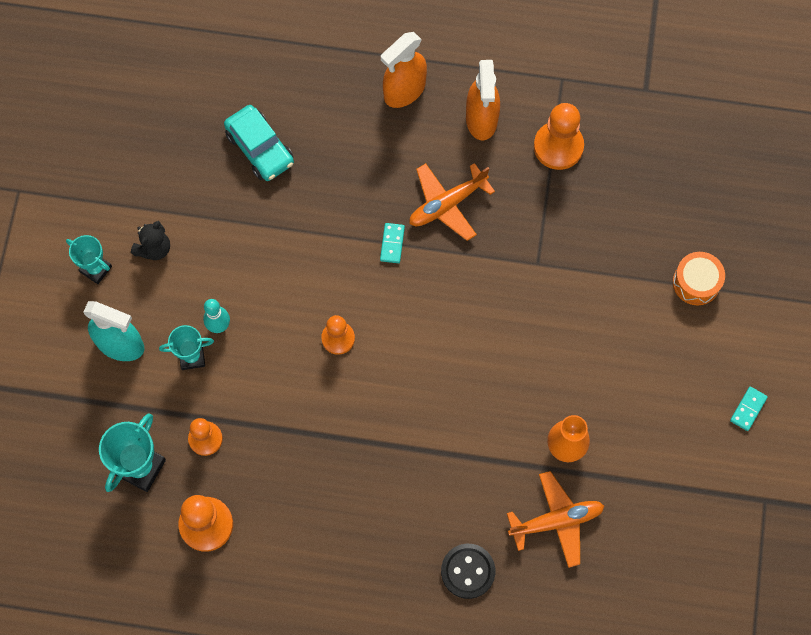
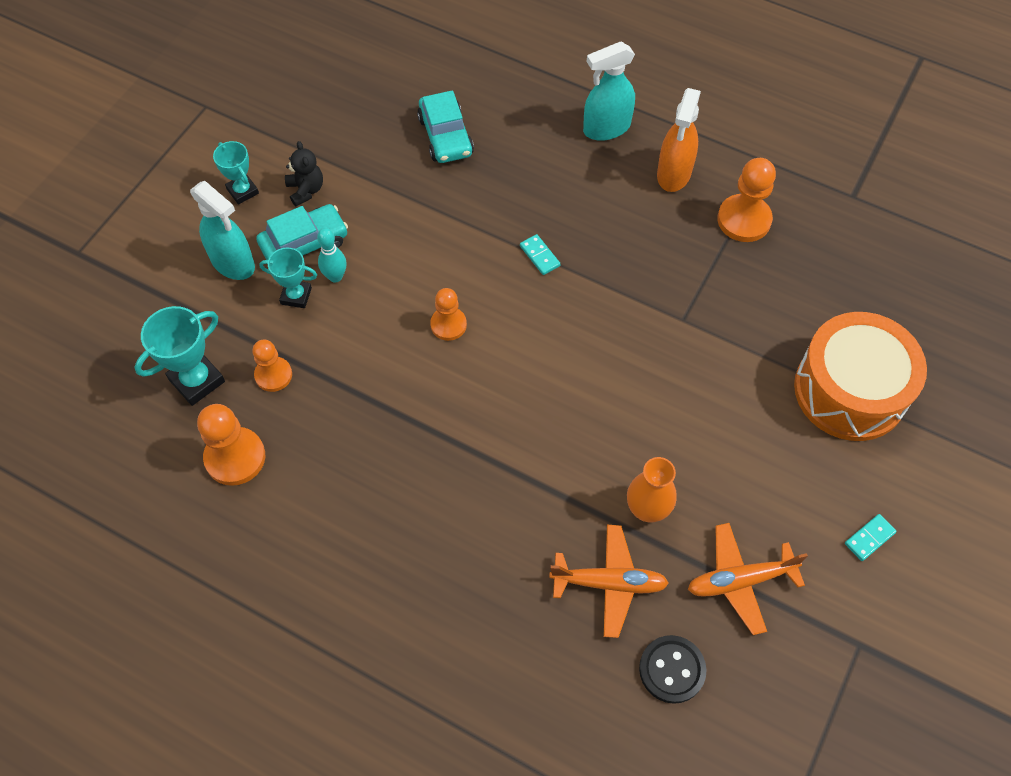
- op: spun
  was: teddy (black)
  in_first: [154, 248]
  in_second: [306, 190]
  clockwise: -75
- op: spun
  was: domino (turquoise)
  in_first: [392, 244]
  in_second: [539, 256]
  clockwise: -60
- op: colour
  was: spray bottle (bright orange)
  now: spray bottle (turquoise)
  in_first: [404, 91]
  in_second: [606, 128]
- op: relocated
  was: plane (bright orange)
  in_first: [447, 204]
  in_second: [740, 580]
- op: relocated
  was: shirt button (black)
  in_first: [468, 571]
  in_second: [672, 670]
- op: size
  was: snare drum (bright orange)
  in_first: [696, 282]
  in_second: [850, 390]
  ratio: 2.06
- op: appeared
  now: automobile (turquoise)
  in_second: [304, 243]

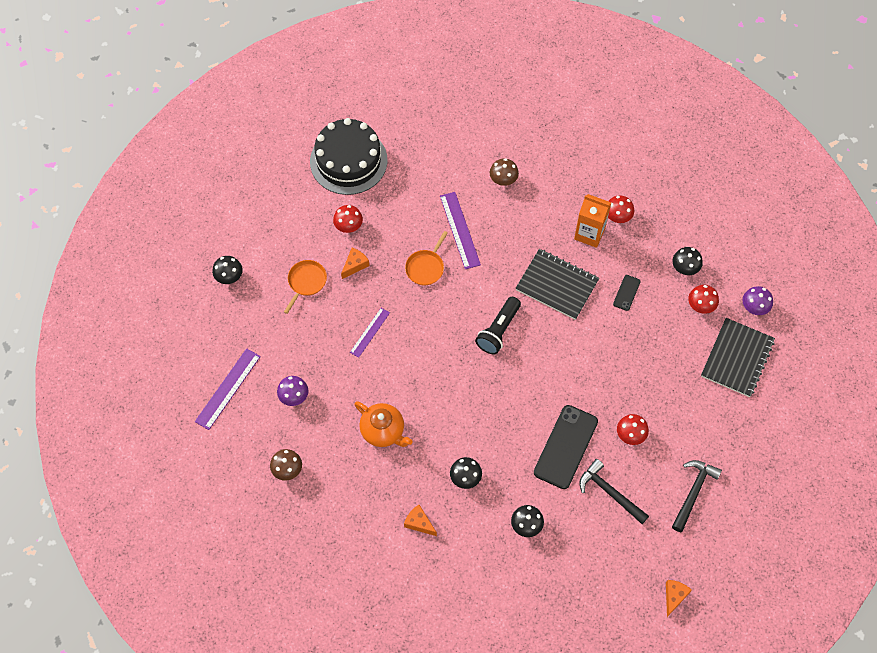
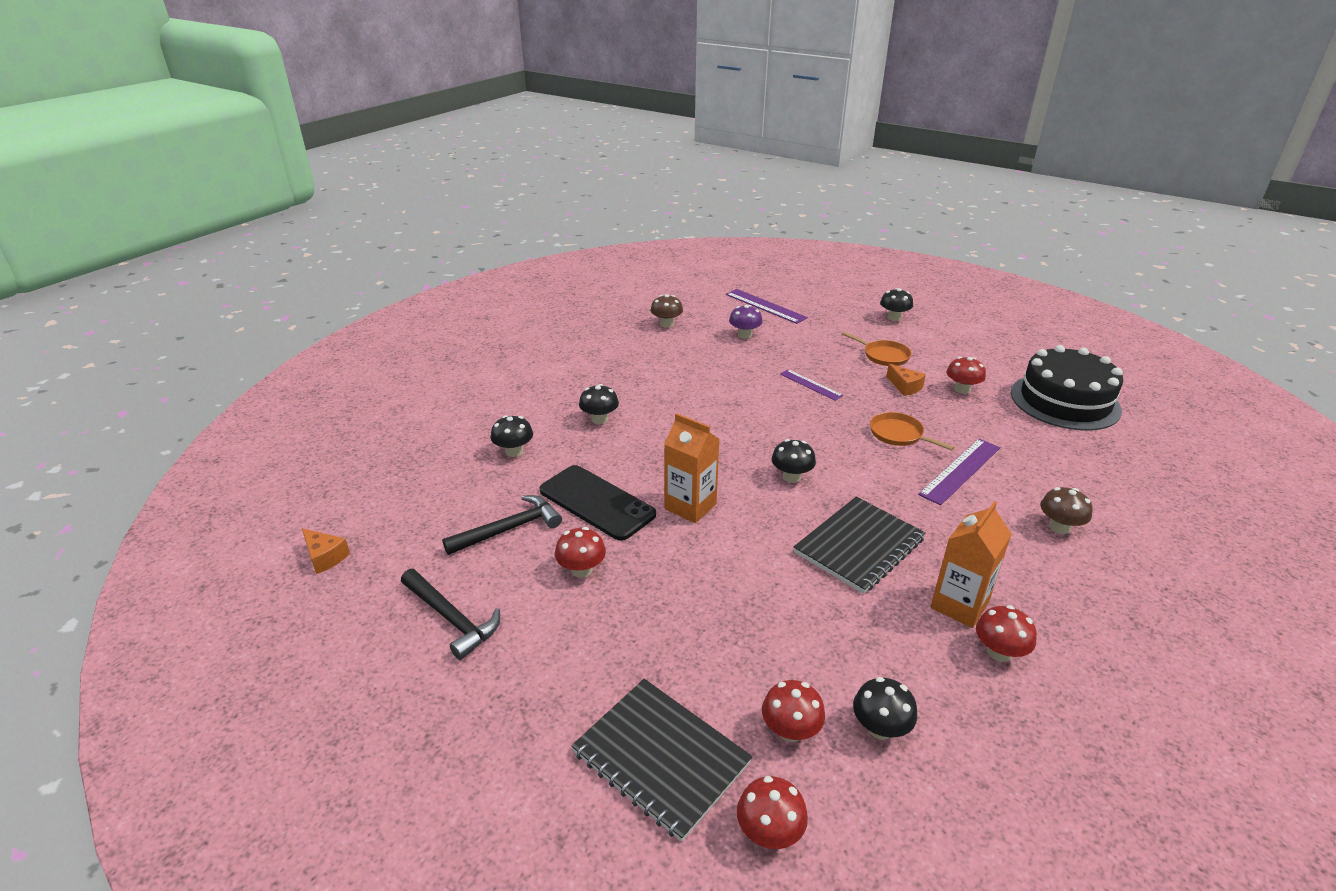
- op: missing
  was: china teapot (bright orange)
  in_first: [383, 431]
- op: missing
  was: cheese (bright orange)
  in_first: [419, 523]
- op: spun
  was: straightedge (royal purple)
  in_first: [460, 230]
  in_second: [960, 470]
  clockwise: -45
- op: exchanged
  was: torch (black)
  now: toadstool (black)
  in_first: [498, 331]
  in_second: [791, 477]
- op: missing
  was: phone (black)
  in_first: [626, 293]
- op: colour
  was: toadstool (royal purple)
  now: toadstool (red)
  in_first: [754, 307]
  in_second: [769, 832]
- op: appeared
  now: carton (bright orange)
  in_second: [690, 506]

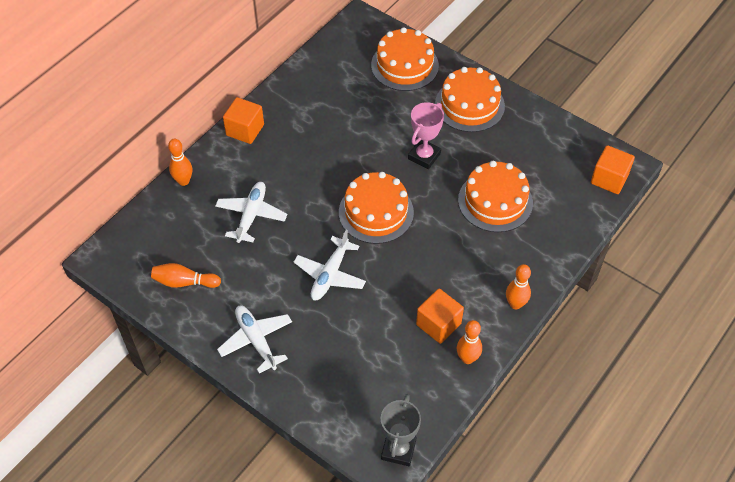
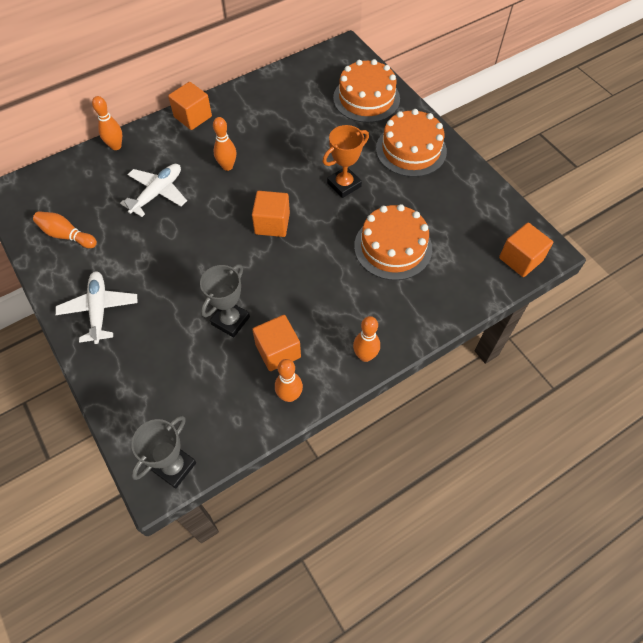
- op: missing
  was: plane (snow-white)
  in_first: [330, 275]
- op: exchanged
  was: gateau (bright orange)
  now: solid cube (bright orange)
  in_first: [376, 212]
  in_second: [272, 224]
- op: colour
  was: trophy (rosy)
  now: trophy (bright orange)
  in_first: [424, 156]
  in_second: [344, 185]
- op: appeared
  now: trophy (grey)
  in_second: [230, 320]
- op: appeared
  now: tenpin (bright orange)
  in_second: [227, 166]

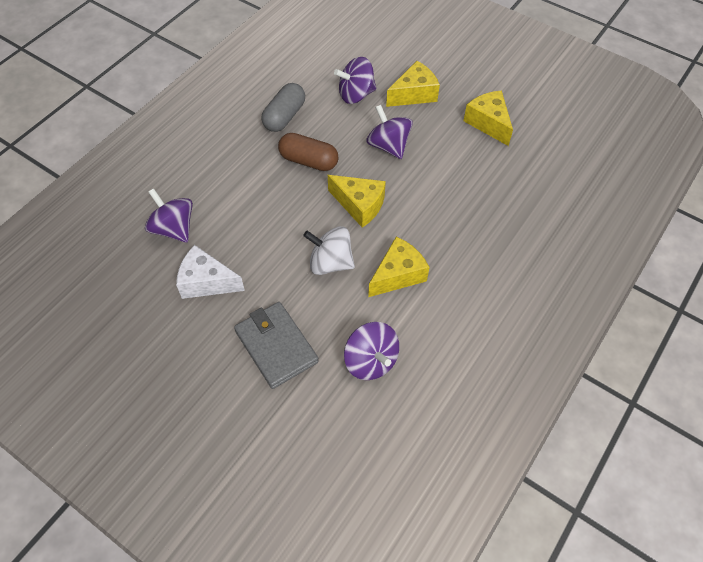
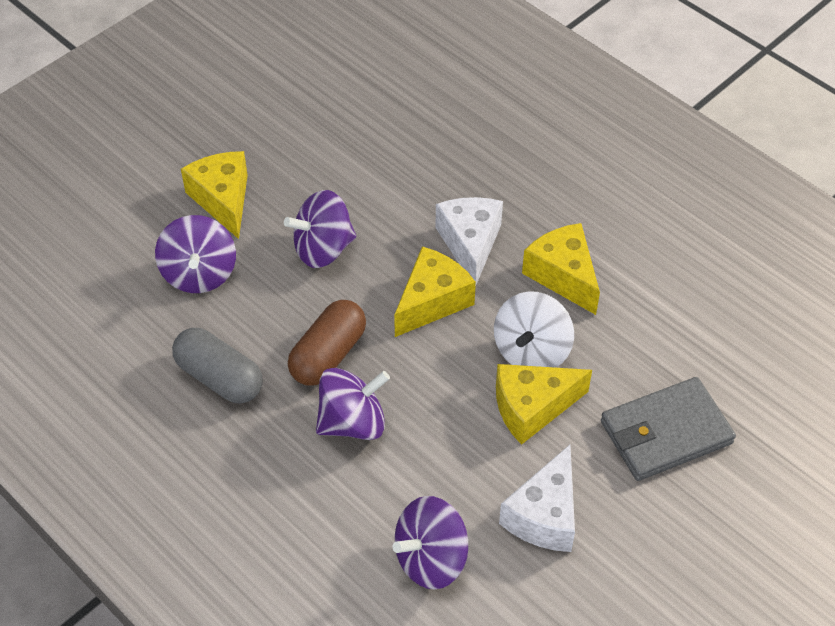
- op: relocated
  was: toy top (royal purple)
  in_first: [371, 361]
  in_second: [352, 422]
- op: relocated
  was: cheese (golden)
  in_first: [488, 123]
  in_second: [532, 408]
- op: appeared
  now: cheese (snow-white)
  in_second: [470, 244]

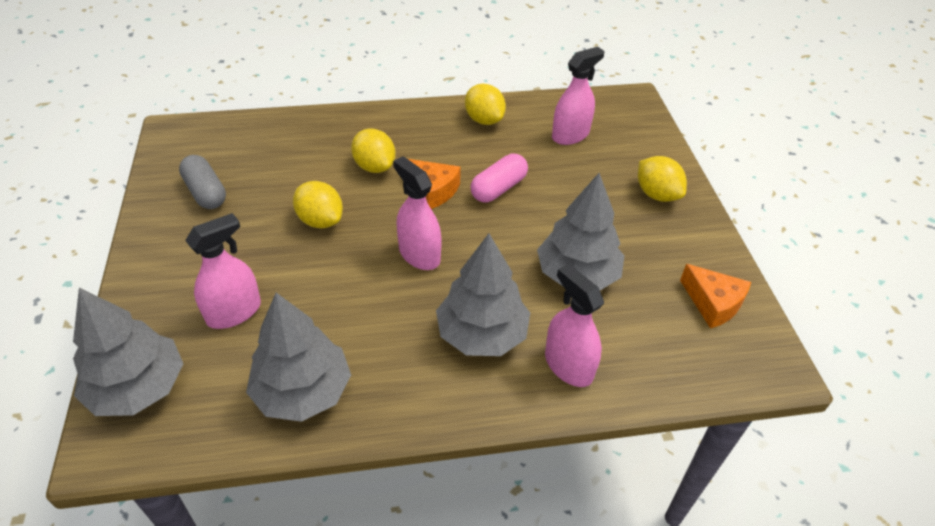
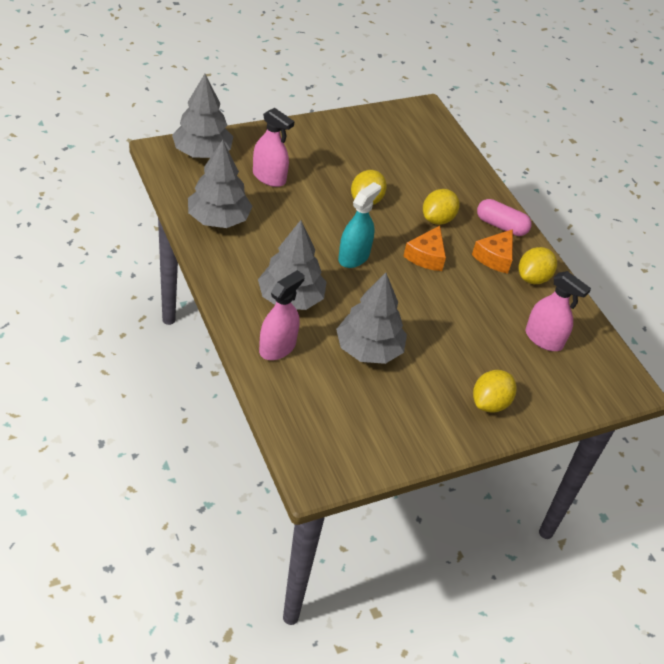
- op: missing
  was: capsule (grey)
  in_first: [206, 192]
- op: colour
  was: spray bottle (rosy)
  now: spray bottle (turquoise)
  in_first: [419, 254]
  in_second: [353, 257]
- op: relocated
  was: capsule (rosy)
  in_first: [498, 188]
  in_second: [501, 226]
- op: relocated
  was: cheese (bright orange)
  in_first: [713, 303]
  in_second: [495, 257]

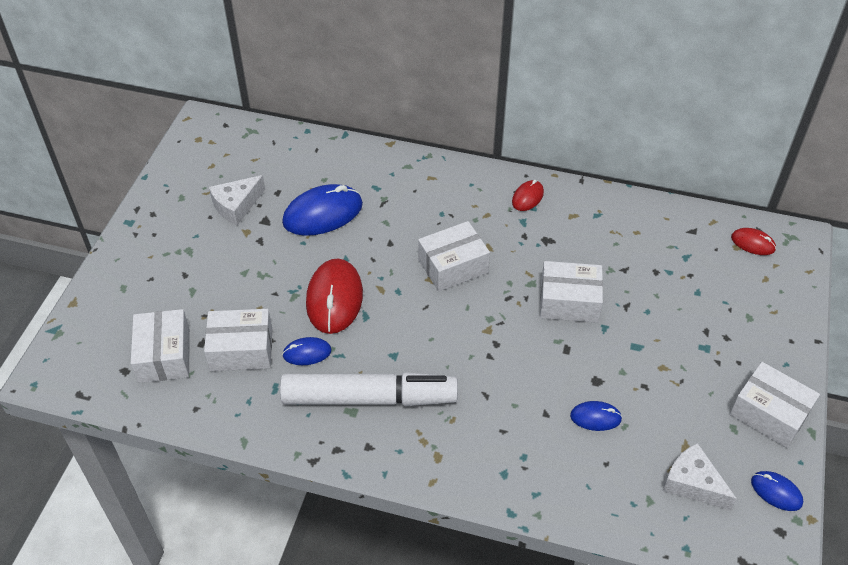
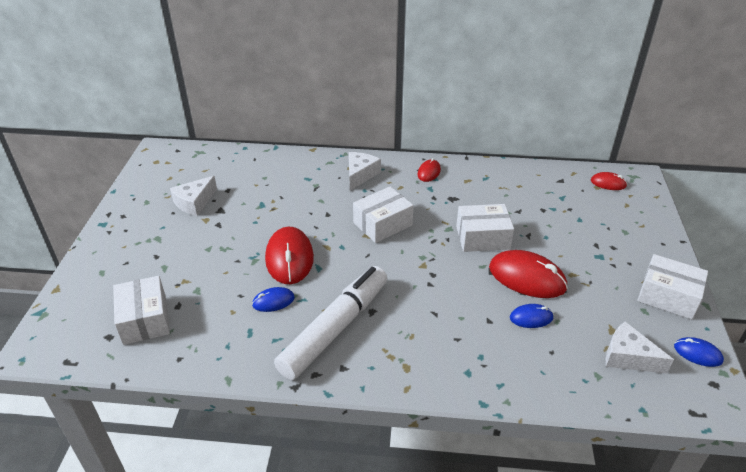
- op: missing
  was: parcel (snow-white)
  in_first: [241, 349]
- op: spun
  was: marker (snow-white)
  in_first: [368, 398]
  in_second: [334, 329]
  clockwise: -45
- op: missing
  was: PC mouse (blue)
  in_first: [323, 213]
- op: appeared
  now: cheese (snow-white)
  in_second: [360, 175]
- op: appeared
  now: PC mouse (red)
  in_second: [527, 277]

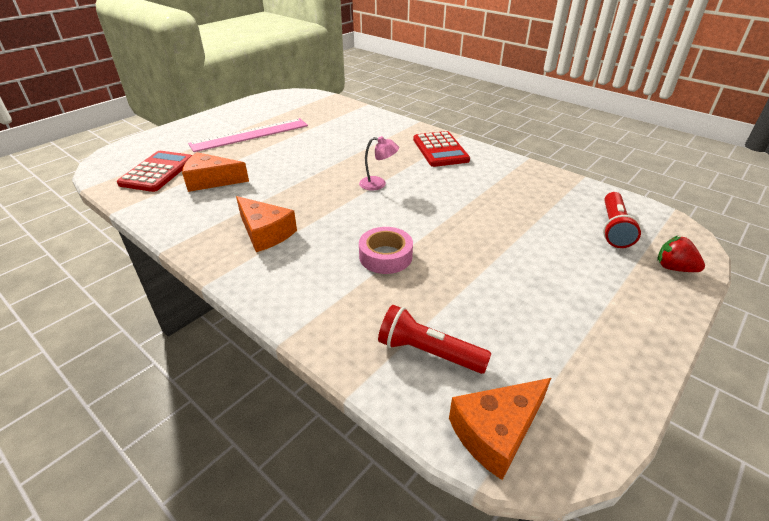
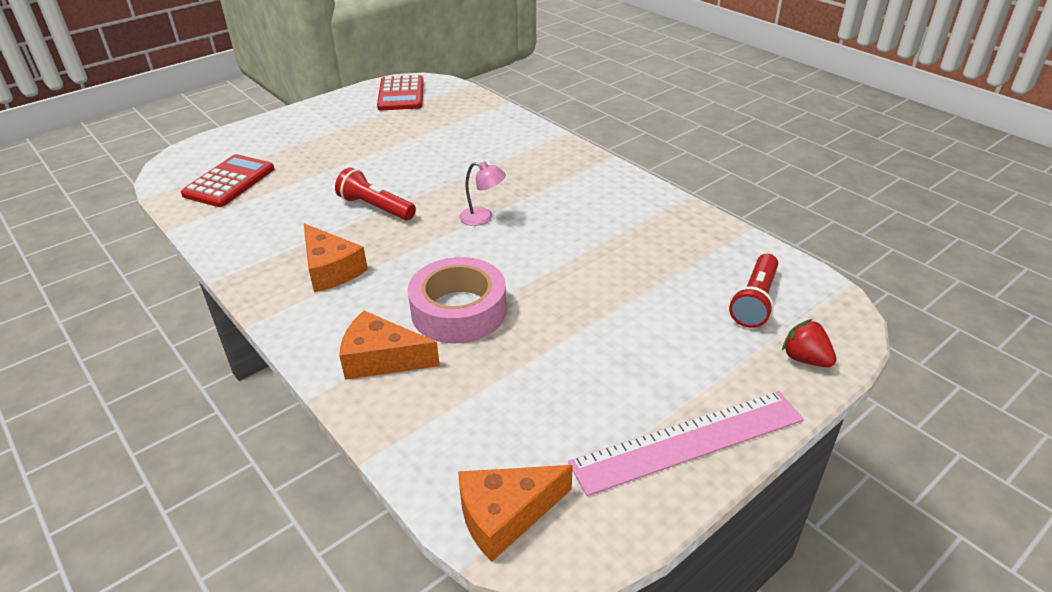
- op: relocated
  was: cheese (bright orange)
  in_first: [211, 181]
  in_second: [381, 358]
- op: relocated
  was: straightedge (rosy)
  in_first: [250, 135]
  in_second: [688, 441]
- op: size
  was: tape (rosy)
  in_first: [385, 256]
  in_second: [459, 311]
  ratio: 1.51
- op: relocated
  was: torch (red)
  in_first: [428, 352]
  in_second: [375, 207]
- op: relocated
  was: adding machine (red)
  in_first: [440, 150]
  in_second: [401, 94]

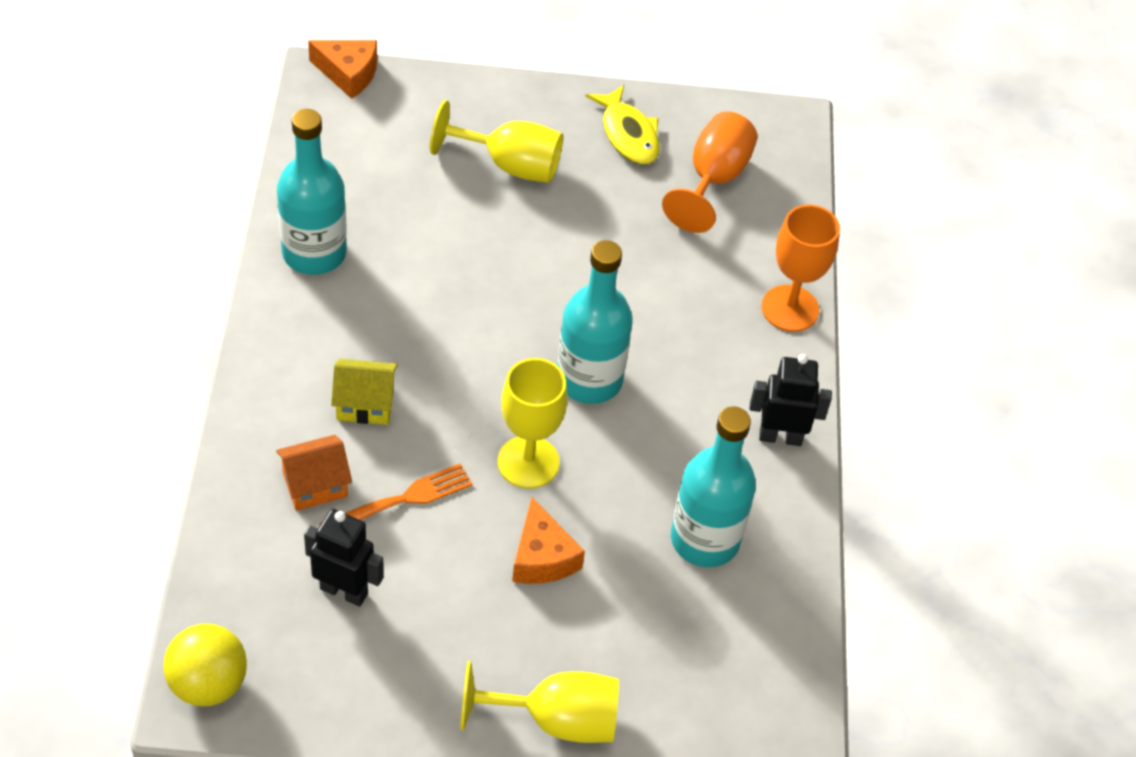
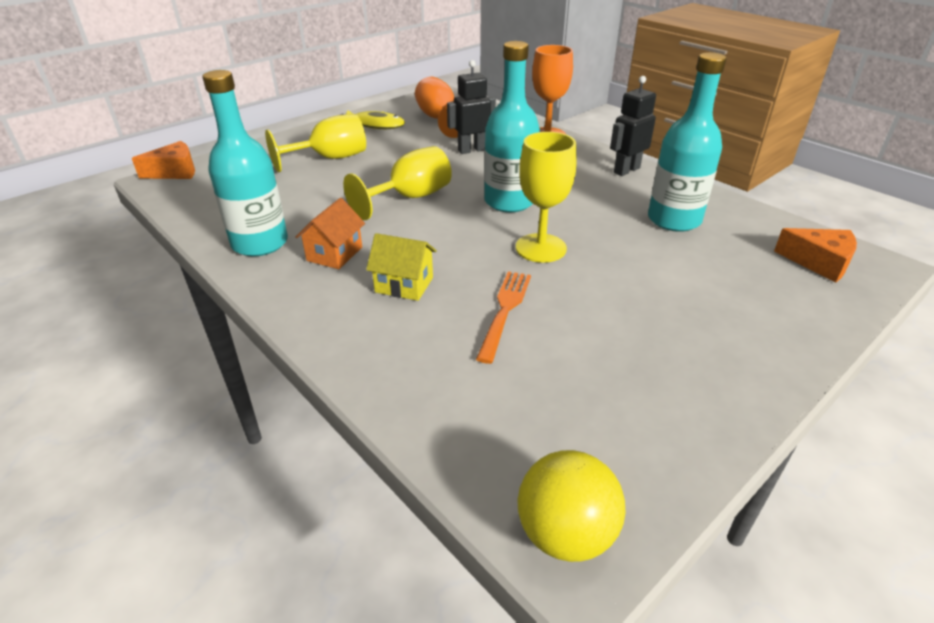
- op: relocated
  was: toy house (bright orange)
  in_first: [315, 485]
  in_second: [334, 254]
- op: relocated
  was: robot figure (black)
  in_first: [344, 591]
  in_second: [472, 150]
- op: spun
  was: toy house (golden)
  in_first: [365, 404]
  in_second: [404, 285]
  clockwise: 60
- op: relocated
  was: goblet (golden)
  in_first: [555, 720]
  in_second: [410, 198]
- op: relocated
  was: cheese (bright orange)
  in_first: [542, 557]
  in_second: [819, 262]

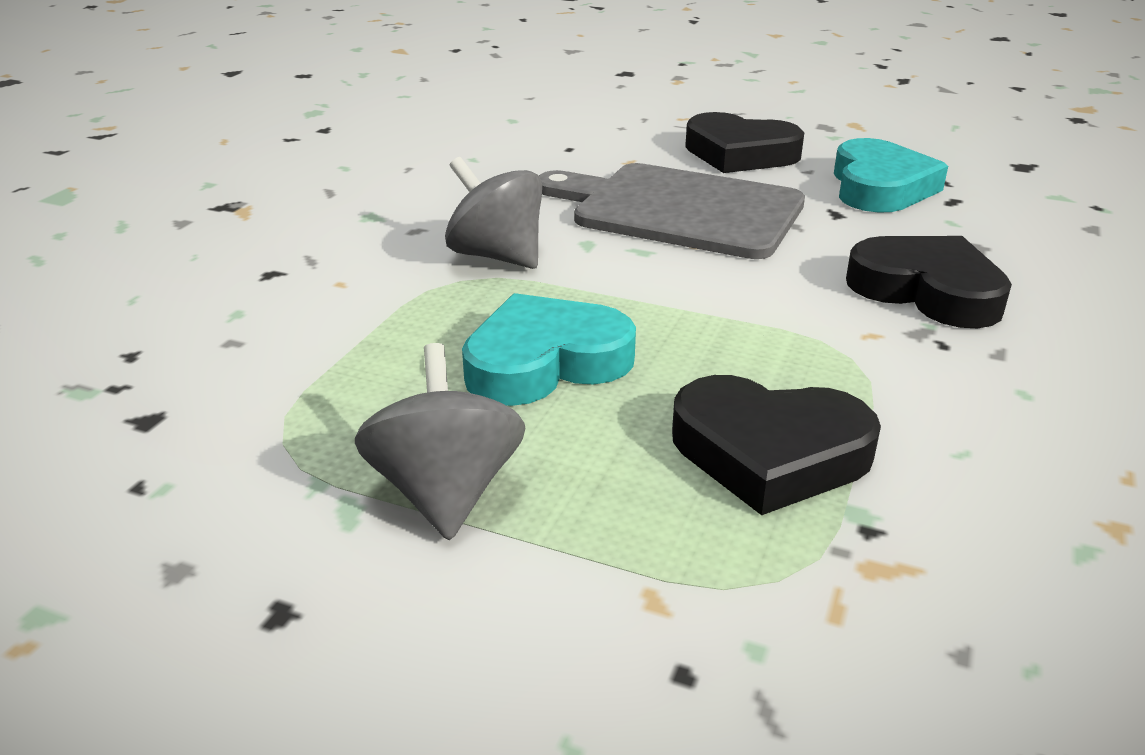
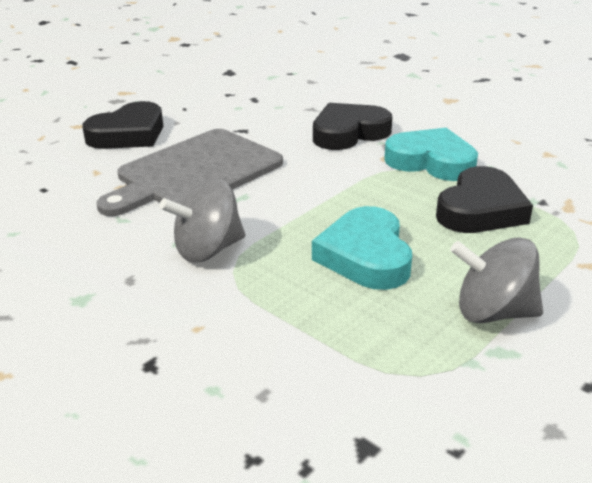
- op: relocated
  was: heart (turquoise)
  in_first: [880, 187]
  in_second: [431, 162]

